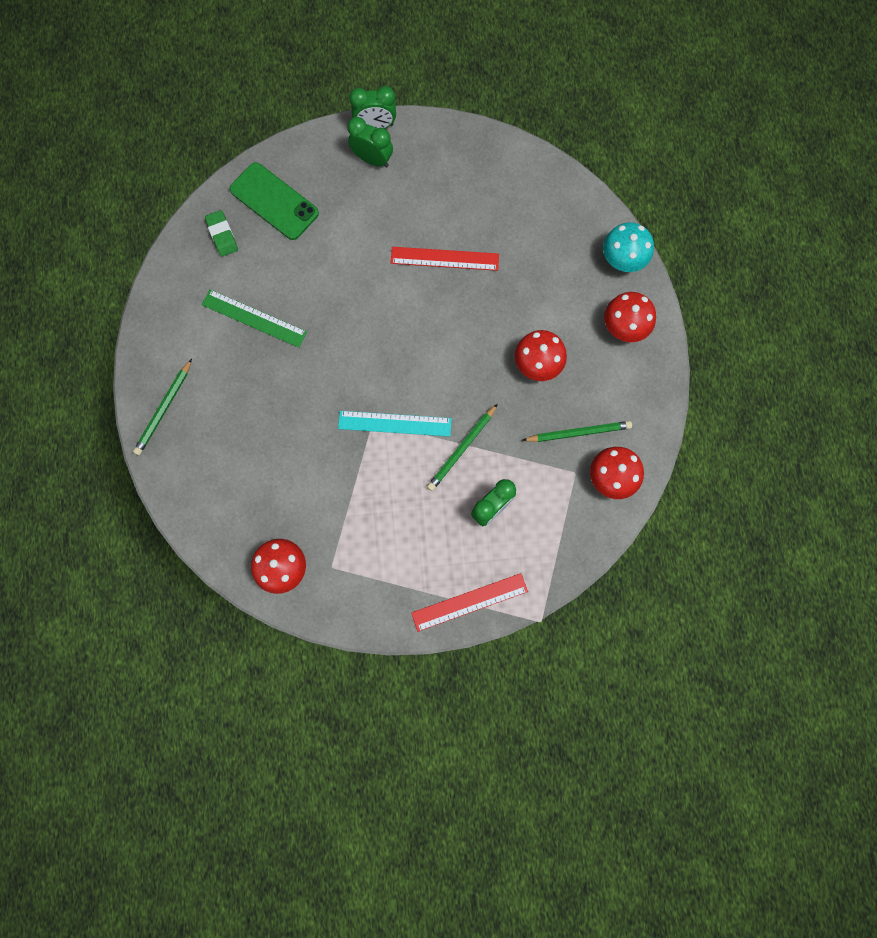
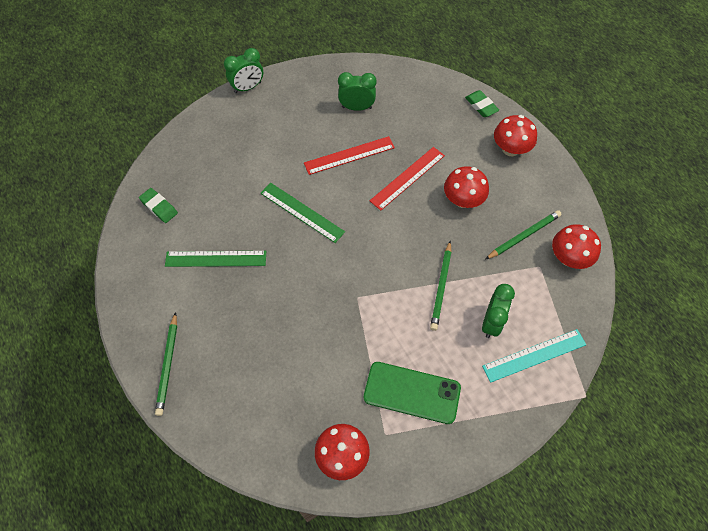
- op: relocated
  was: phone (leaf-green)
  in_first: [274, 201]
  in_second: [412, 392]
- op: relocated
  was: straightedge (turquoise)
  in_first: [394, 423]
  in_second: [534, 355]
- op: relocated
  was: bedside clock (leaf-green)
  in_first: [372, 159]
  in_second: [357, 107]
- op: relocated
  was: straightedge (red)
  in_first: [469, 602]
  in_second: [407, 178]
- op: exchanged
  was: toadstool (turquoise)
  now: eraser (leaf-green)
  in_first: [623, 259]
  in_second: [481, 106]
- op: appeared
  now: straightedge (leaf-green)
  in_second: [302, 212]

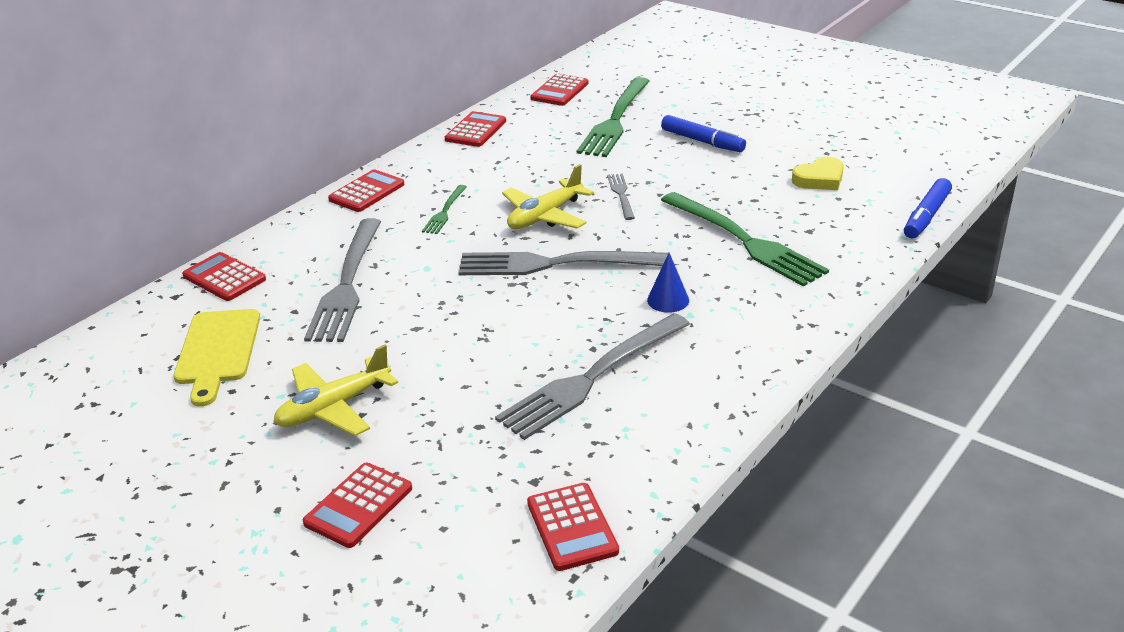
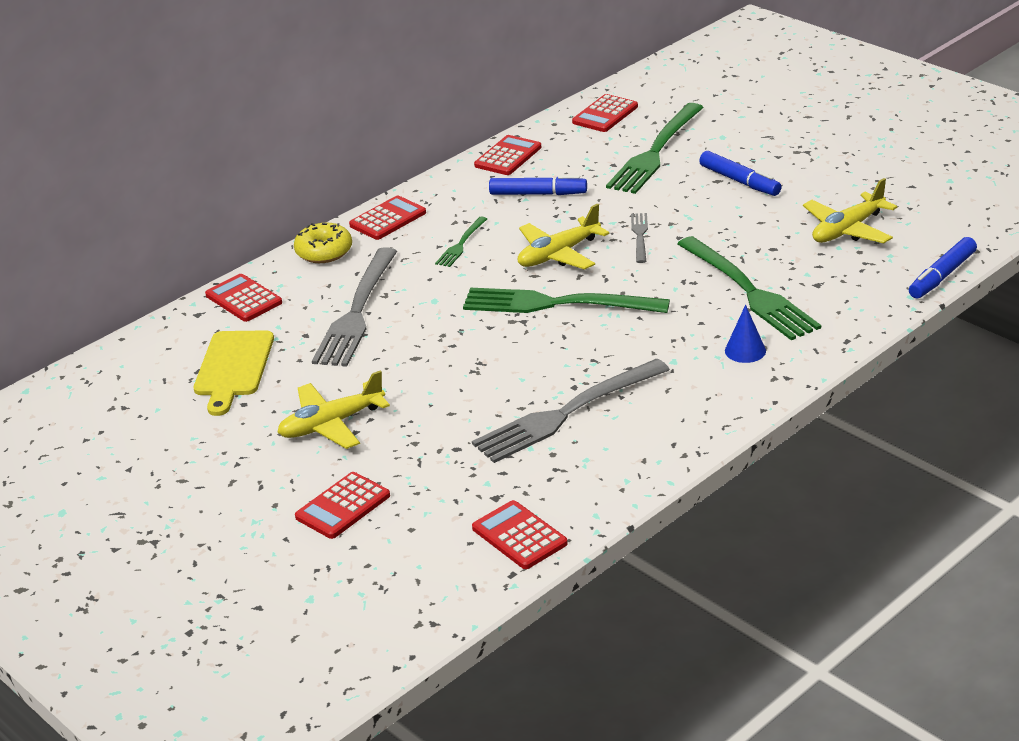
- op: colour
  was: dinner fork (grey)
  now: dinner fork (leaf-green)
  in_first: [554, 264]
  in_second: [556, 304]
- op: spun
  was: adding machine (red)
  in_first: [572, 527]
  in_second: [519, 536]
  clockwise: 150
- op: relocated
  was: cone (blue)
  in_first: [668, 300]
  in_second: [745, 351]
- op: exchanged
  was: heart (golden)
  now: plane (golden)
  in_first: [819, 179]
  in_second: [847, 230]
- op: appeared
  now: donut (golden)
  in_second: [324, 252]
- op: appeared
  now: marker (blue)
  in_second: [538, 194]

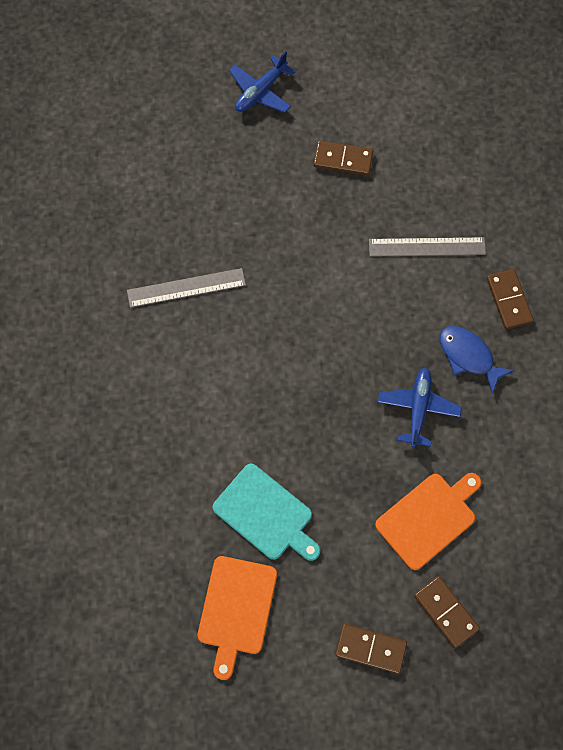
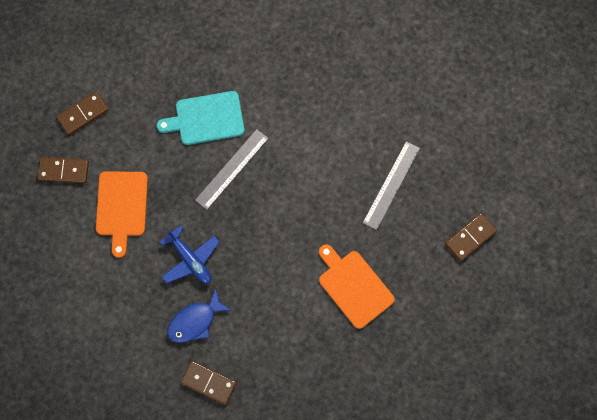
- op: relocated
  was: cutting board (bright orange)
  in_first: [236, 609]
  in_second: [354, 286]
- op: missing
  was: plane (blue)
  in_first: [260, 92]
- op: relocated
  was: domino (brown)
  in_first: [343, 160]
  in_second: [470, 237]
- op: relocated
  was: straightedge (grey)
  in_first: [427, 247]
  in_second: [232, 169]
- op: spun
  was: fish (blue)
  in_first: [468, 356]
  in_second: [195, 321]
  clockwise: 150

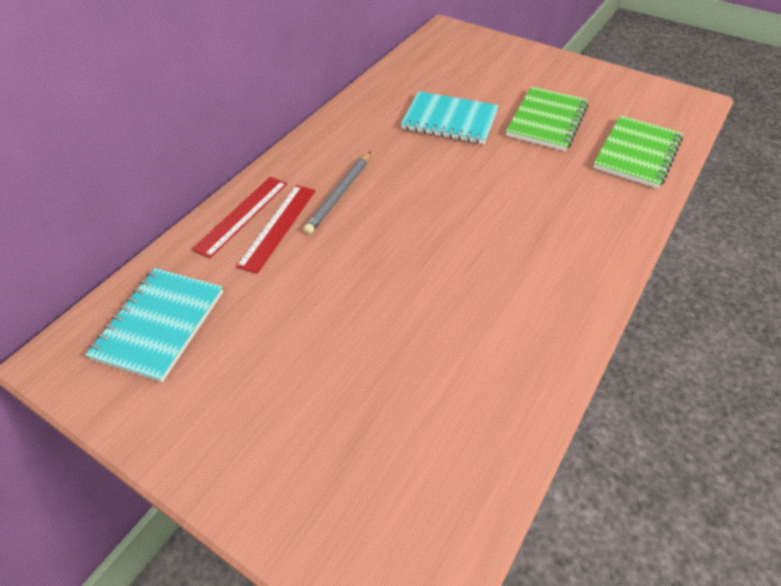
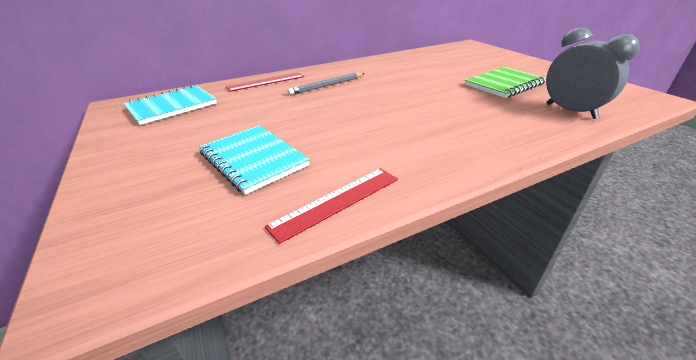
- op: relocated
  was: straightedge (red)
  in_first: [278, 227]
  in_second: [336, 201]
- op: relocated
  was: notebook (turquoise)
  in_first: [449, 120]
  in_second: [253, 159]
- op: exchanged
  was: notebook (leaf-green)
  now: bedside clock (grey)
  in_first: [637, 154]
  in_second: [570, 111]

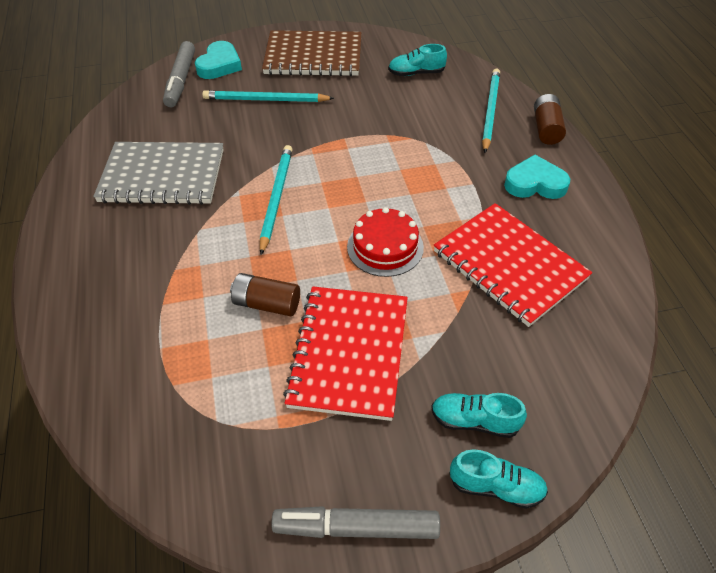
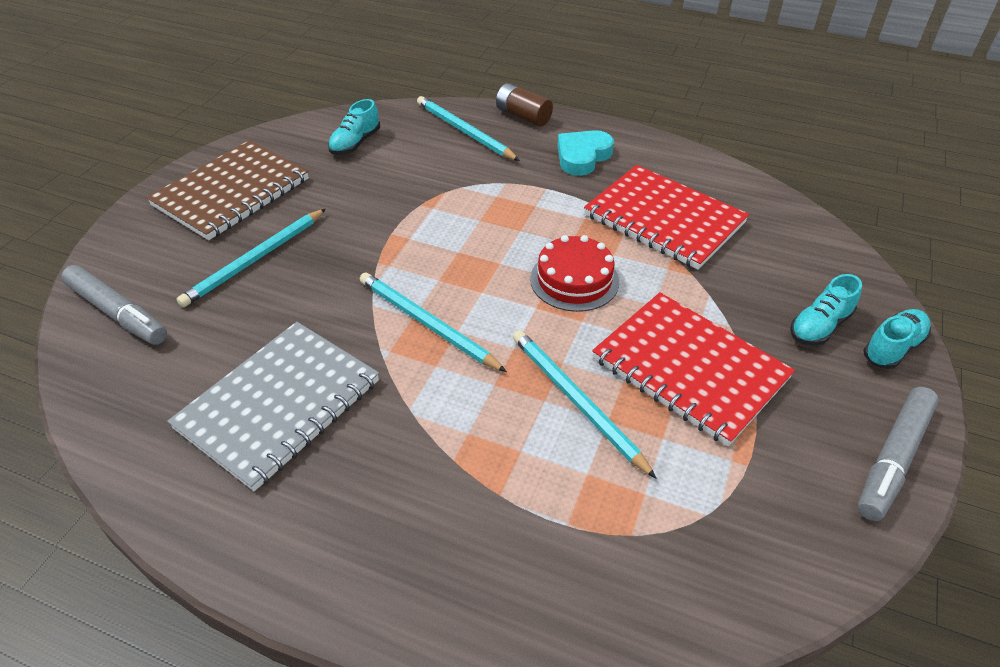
- op: missing
  was: heart (turquoise)
  in_first: [219, 65]
- op: exchanged
  was: AA battery (brown)
  now: lead pencil (turquoise)
  in_first: [266, 304]
  in_second: [576, 401]
- op: spun
  was: notebook (red)
  in_first: [509, 265]
  in_second: [664, 219]
  clockwise: 45

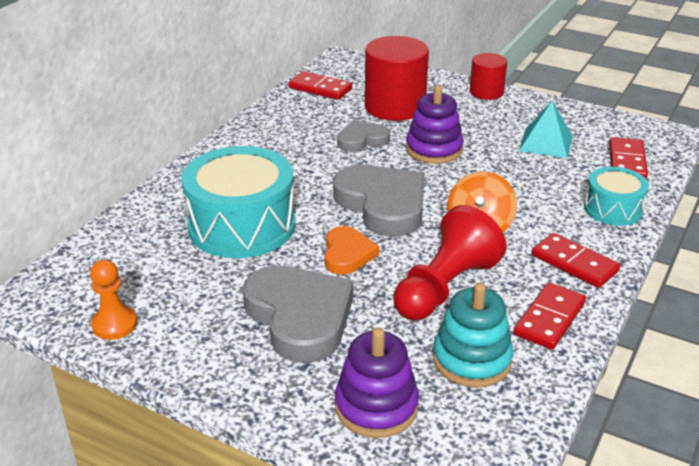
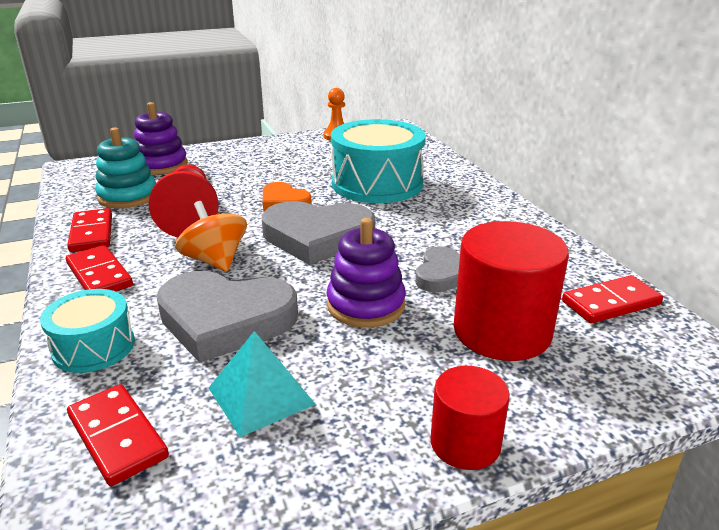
- op: relocated
  was: heart (grey)
  in_first: [300, 317]
  in_second: [225, 319]
- op: spun
  was: domino (red)
  in_first: [574, 263]
  in_second: [99, 275]
  clockwise: 60

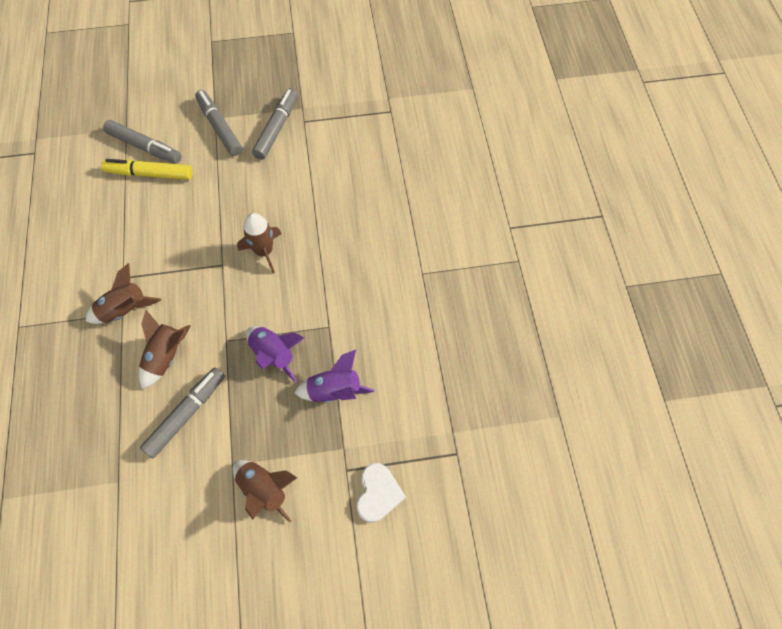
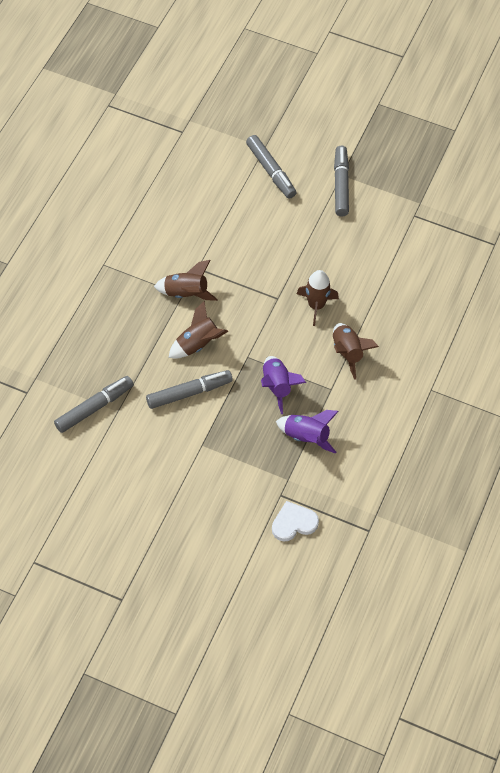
- op: missing
  was: marker (golden)
  in_first: [149, 174]
- op: relocated
  was: rocket (brown)
  in_first: [264, 490]
  in_second: [347, 353]
- op: relocated
  was: marker (grey)
  in_first: [276, 128]
  in_second: [94, 407]
- op: spun
  was: heart (snow-white)
  in_first: [378, 493]
  in_second: [293, 523]
  clockwise: -150

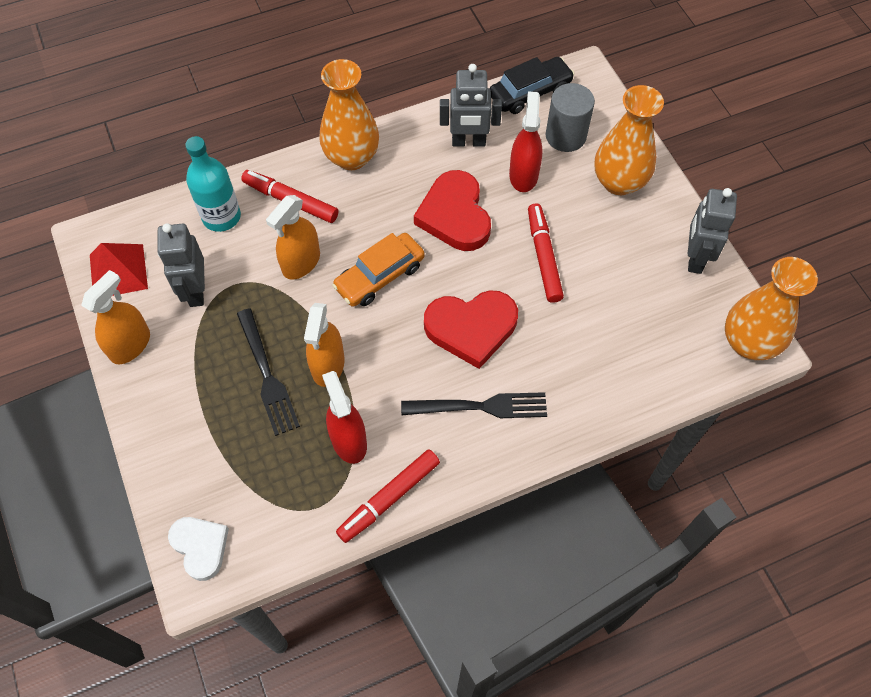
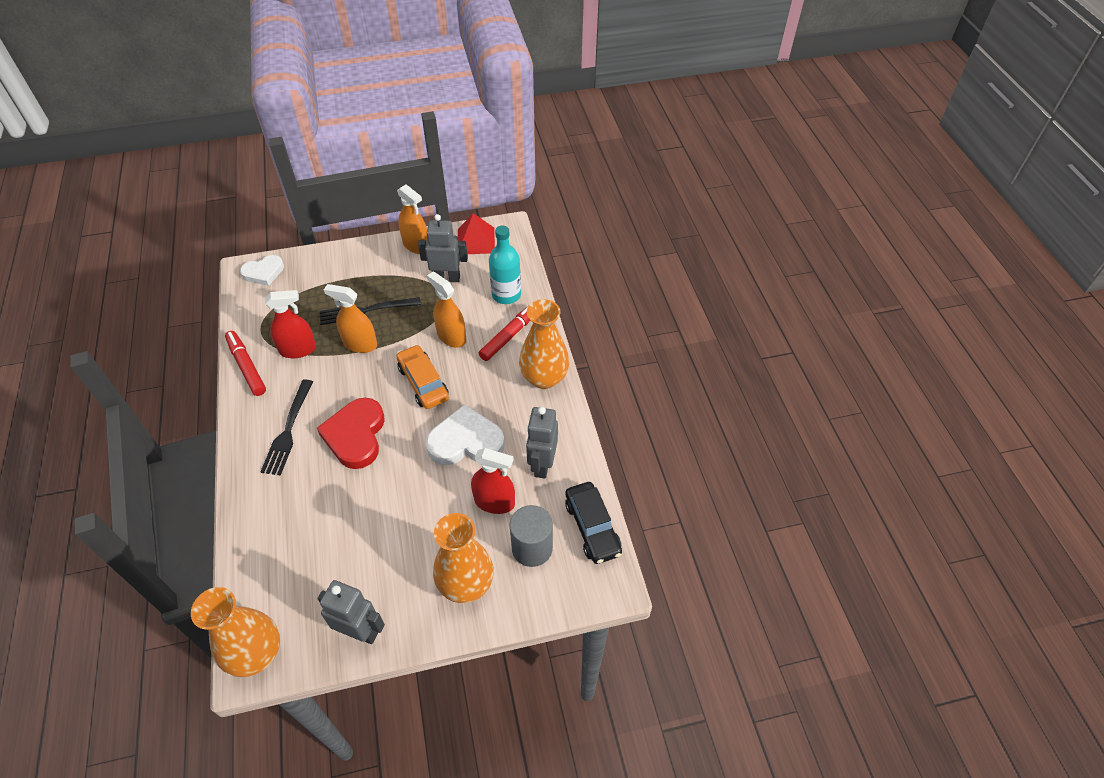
- op: colour
  was: heart (red)
  now: heart (snow-white)
  in_first: [455, 215]
  in_second: [466, 441]
- op: missing
  was: marker (red)
  in_first: [543, 257]

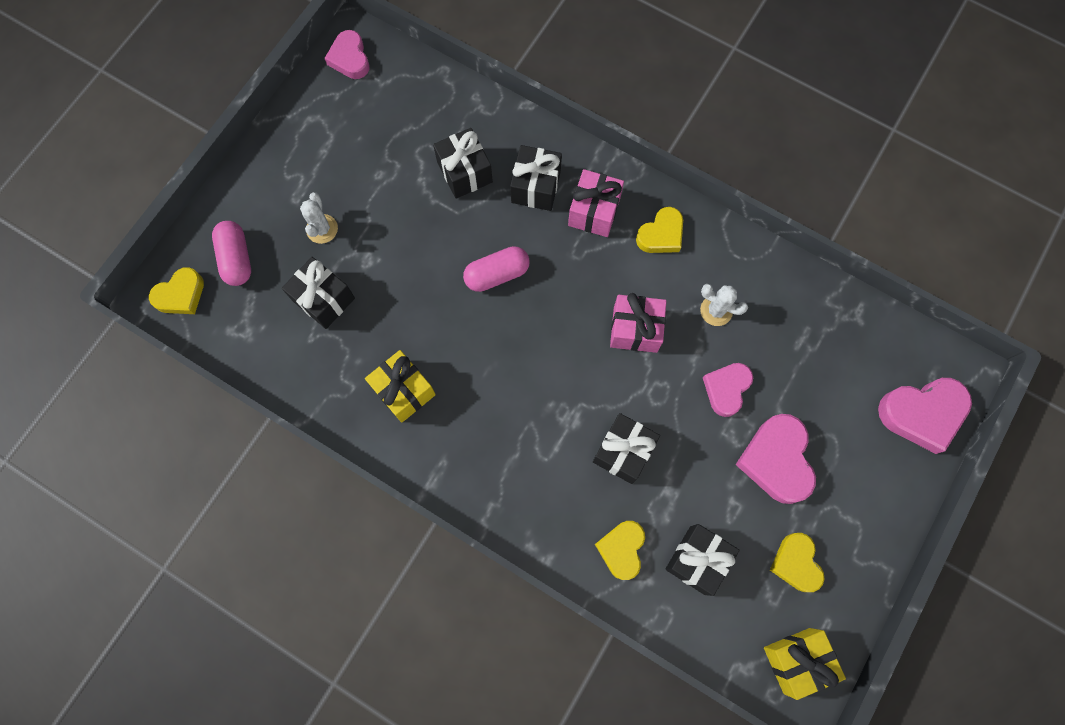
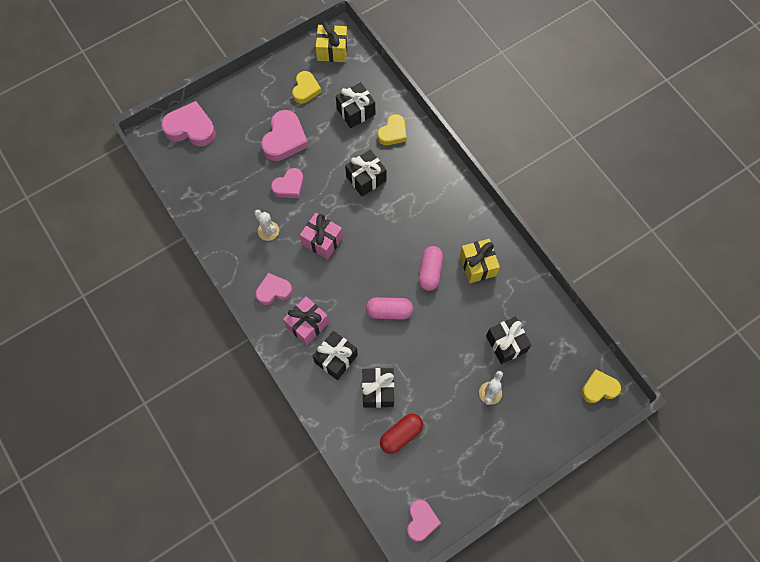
- op: relocated
  was: capsule (rosy)
  in_first: [236, 258]
  in_second: [430, 271]
- op: colour
  was: heart (golden)
  now: heart (rosy)
  in_first: [661, 234]
  in_second: [273, 291]
- op: appeared
  now: capsule (red)
  in_second: [401, 435]

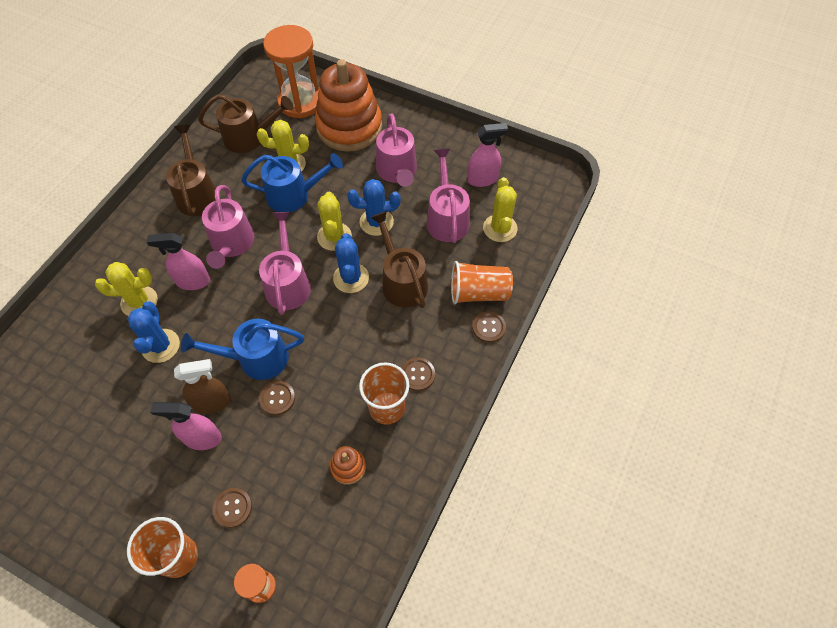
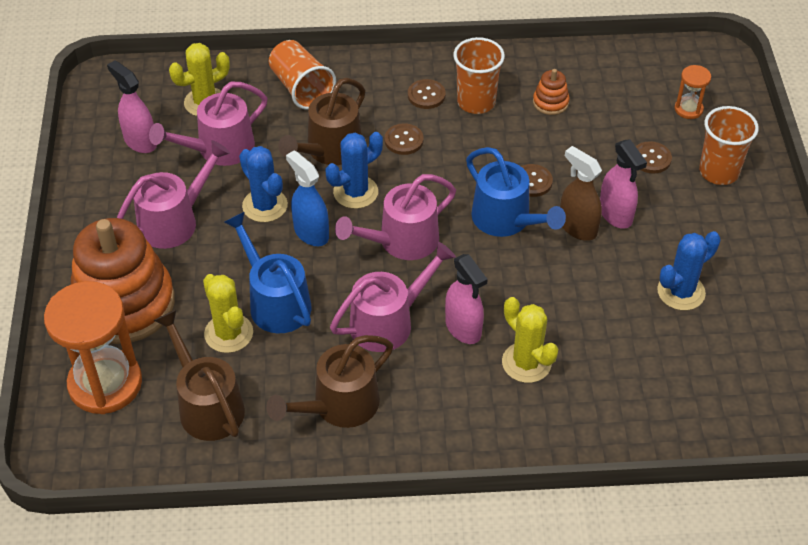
- op: relocated
  was: prickly plant (blue)
  in_first: [161, 346]
  in_second: [681, 292]
- op: exchanged
  was: prickly plant (golden)
  now: spray bottle (blue)
  in_first: [334, 236]
  in_second: [311, 233]
- op: relocated
  was: shirt button (brown)
  in_first: [488, 327]
  in_second: [404, 140]

